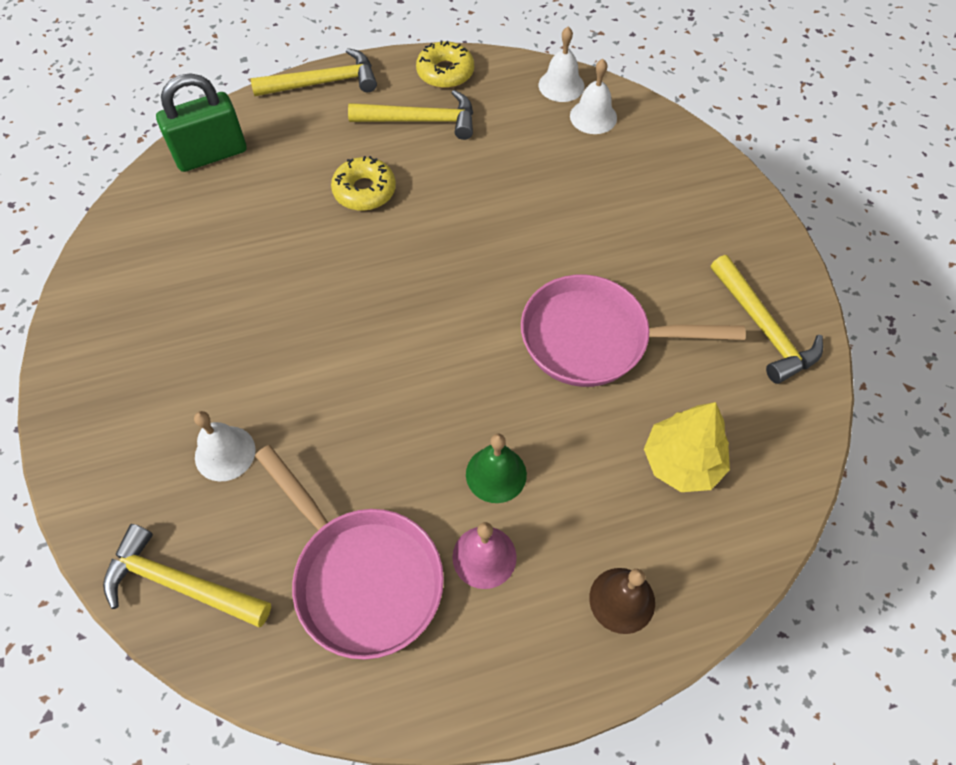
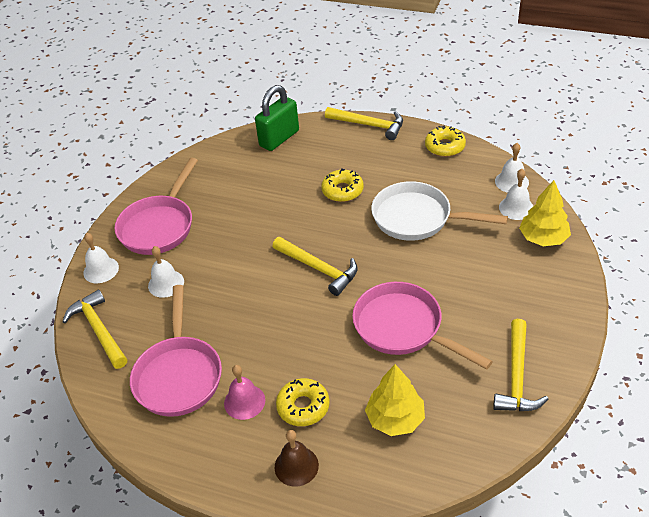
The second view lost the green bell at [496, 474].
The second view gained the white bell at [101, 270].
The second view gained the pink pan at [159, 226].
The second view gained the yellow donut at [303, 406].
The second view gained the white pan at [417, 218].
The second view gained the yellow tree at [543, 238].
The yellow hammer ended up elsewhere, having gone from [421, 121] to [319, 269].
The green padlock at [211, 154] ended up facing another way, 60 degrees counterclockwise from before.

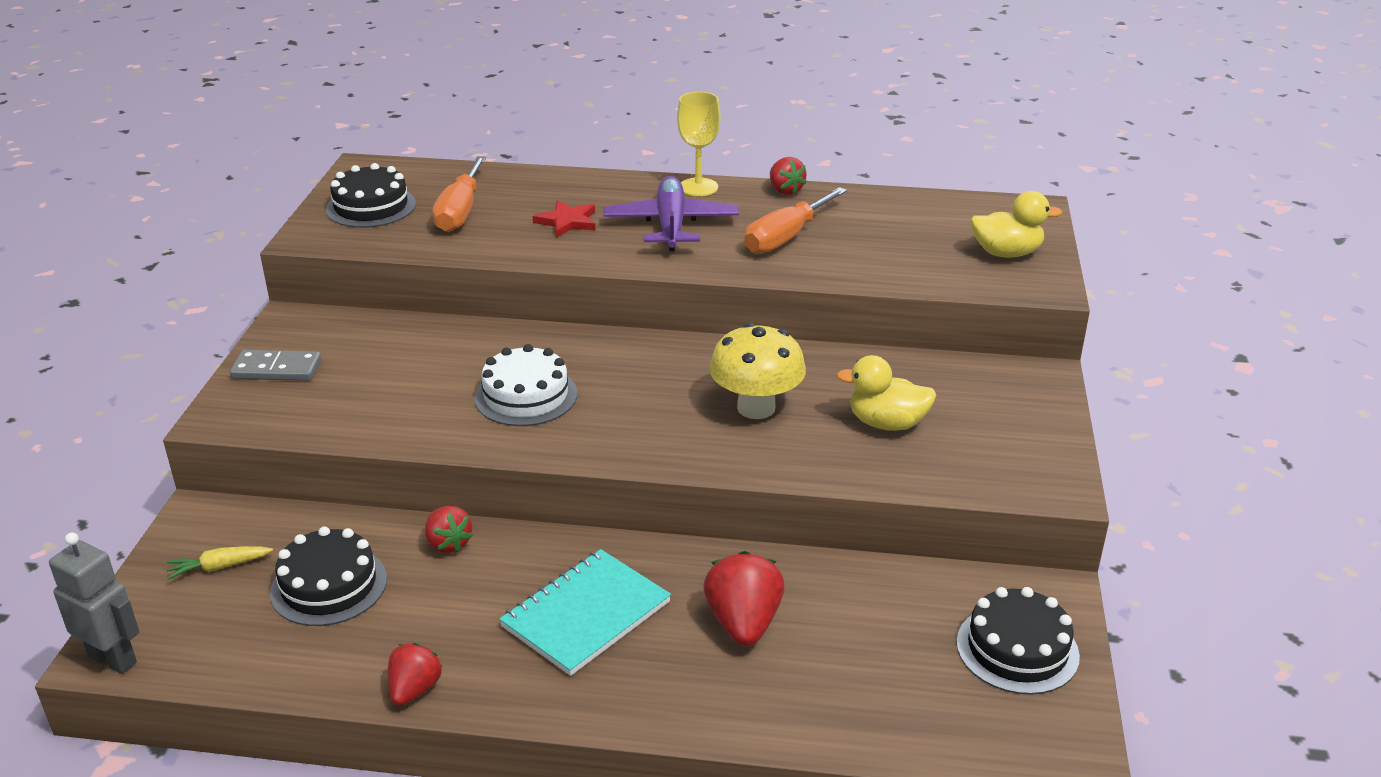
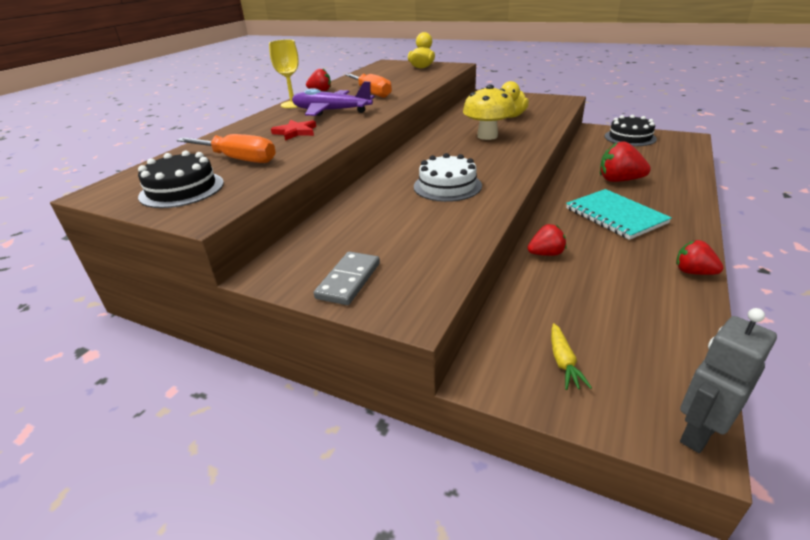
The second view lost the black cake at [329, 585].

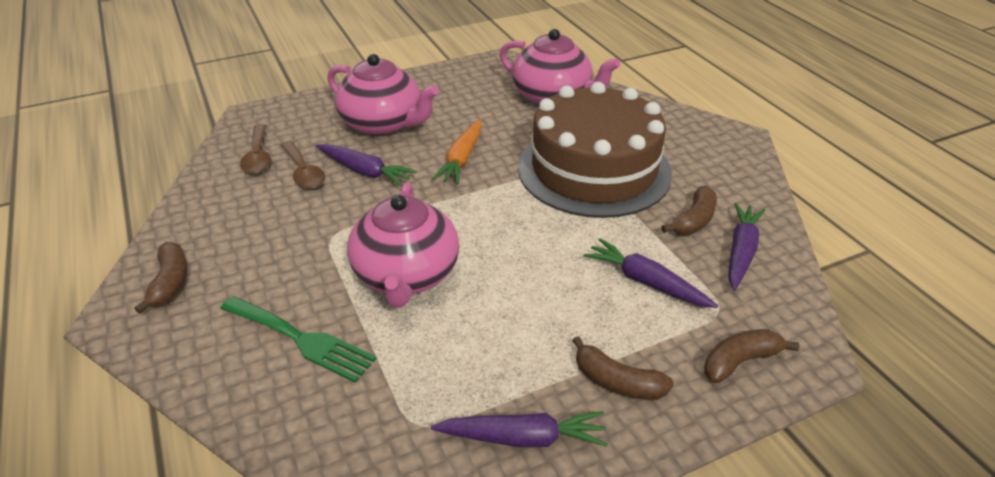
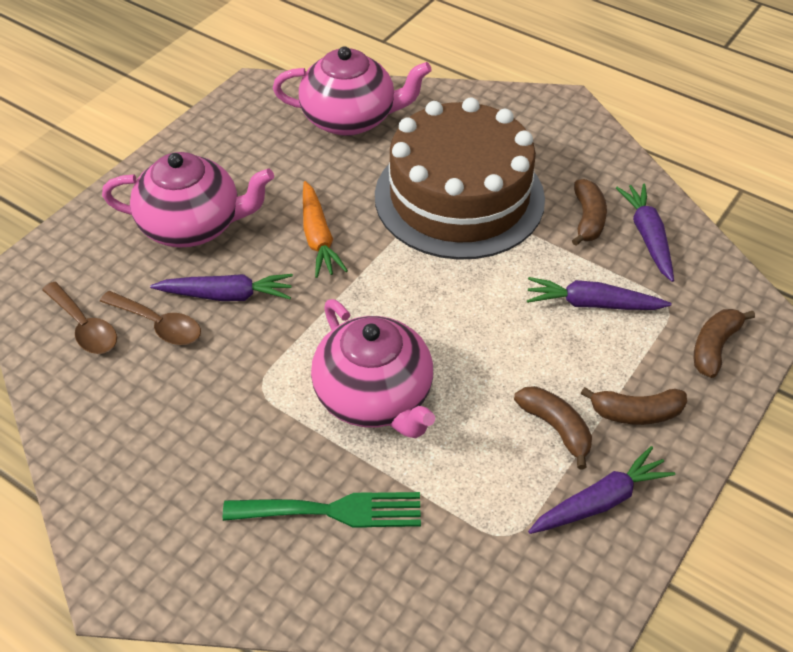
The brown banana ended up elsewhere, having gone from [170, 282] to [555, 428].

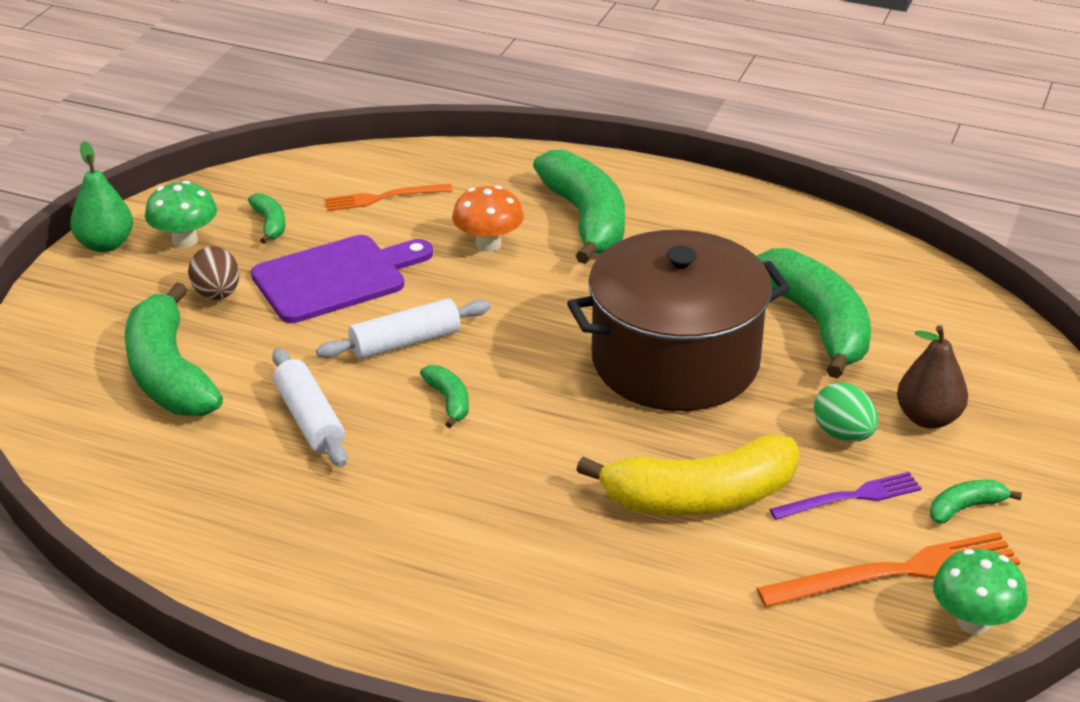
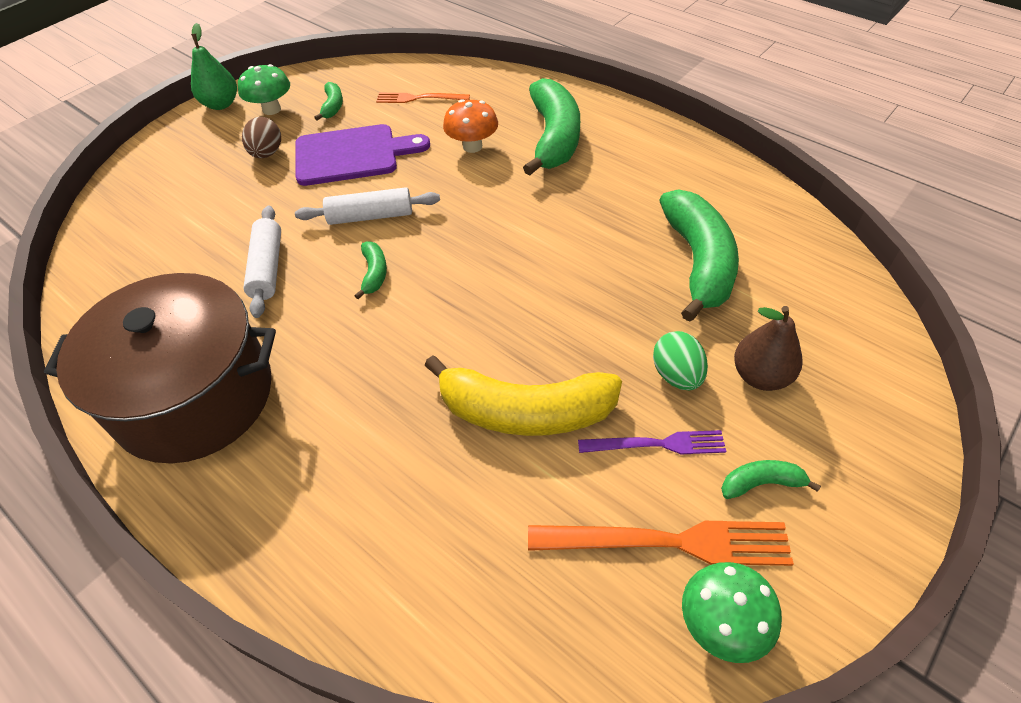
The second view lost the green banana at [168, 374].
The brown pot ended up elsewhere, having gone from [675, 361] to [194, 396].

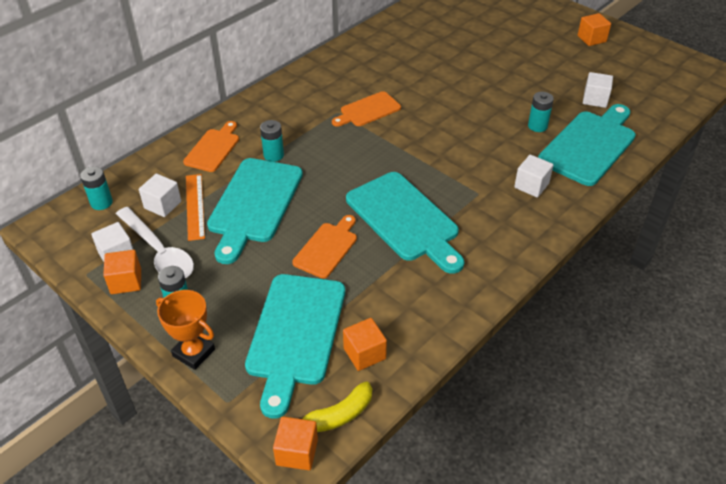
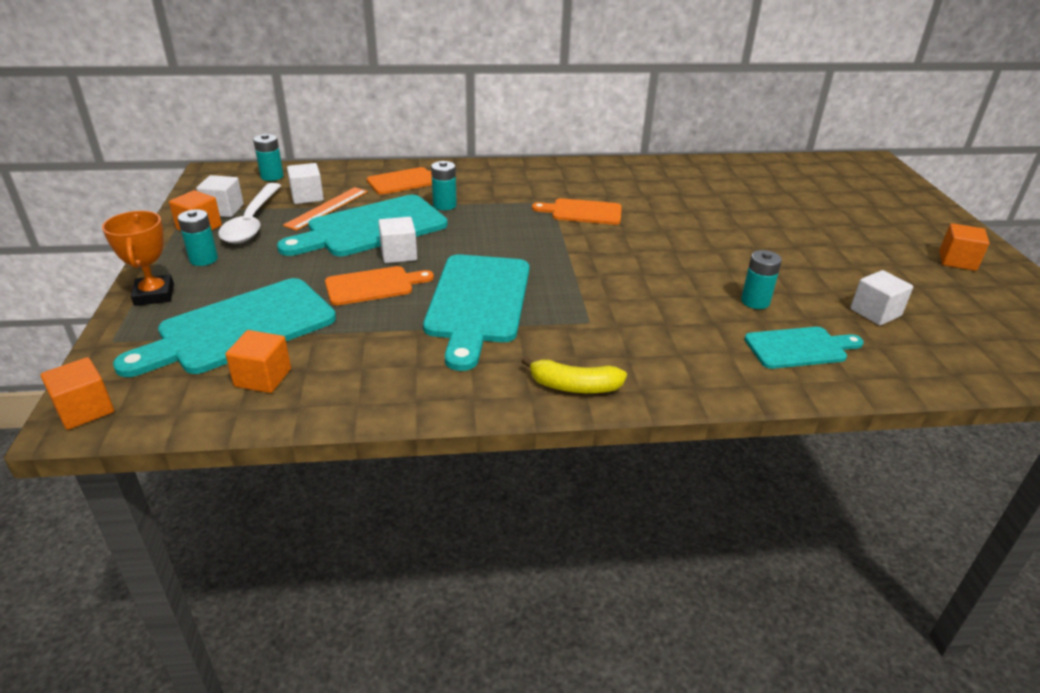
The yellow banana ended up elsewhere, having gone from [339, 415] to [574, 386].
The white cube ended up elsewhere, having gone from [531, 185] to [399, 254].
The size of the turquoise cutting board at [589, 145] changed by a factor of 0.57.

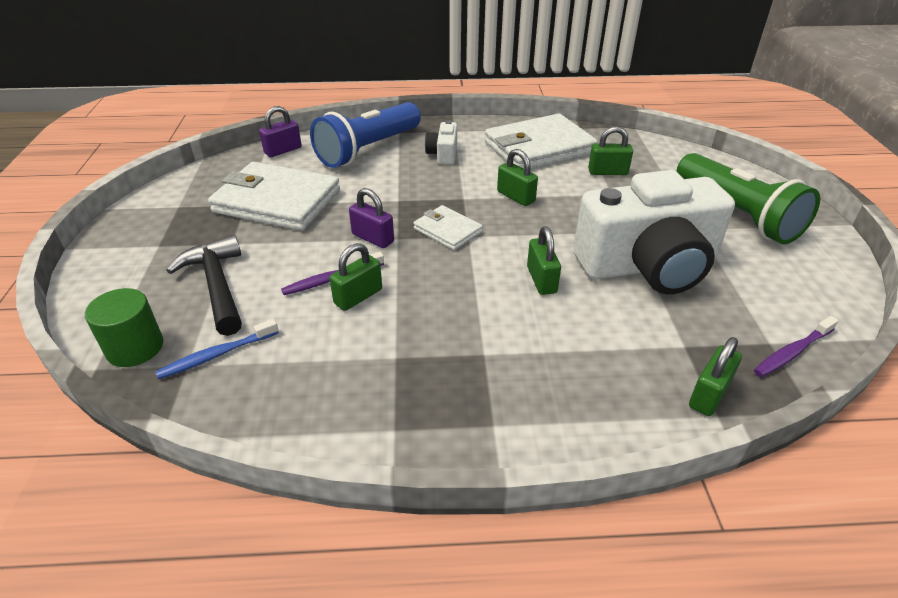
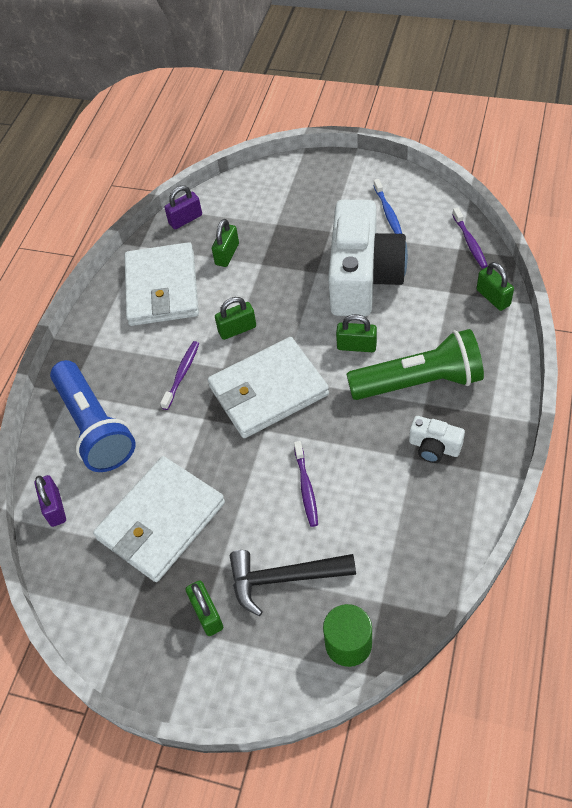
The second view gained the purple toothbrush at [182, 374].
The blue toothbrush ended up elsewhere, having gone from [217, 355] to [388, 212].
The green padlock ended up elsewhere, having gone from [358, 296] to [207, 614].
The purple padlock ended up elsewhere, having gone from [372, 238] to [185, 219].
The white camera ended up elsewhere, having gone from [443, 154] to [434, 447].
The green flashlight ended up elsewhere, having gone from [737, 214] to [419, 382].
The size of the white wallet at [447, 230] changed by a factor of 1.96.

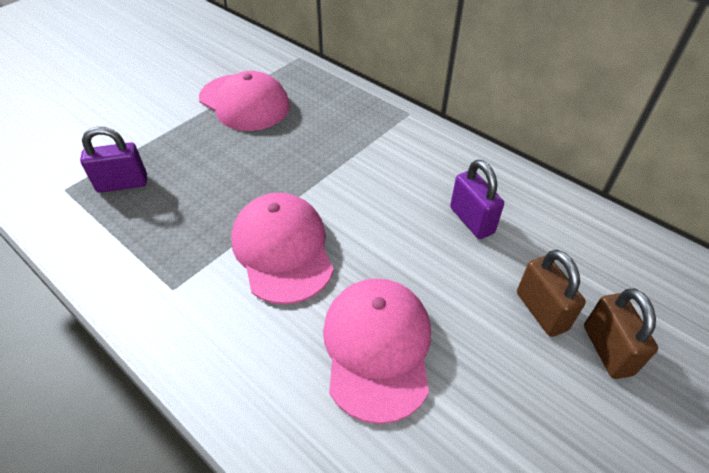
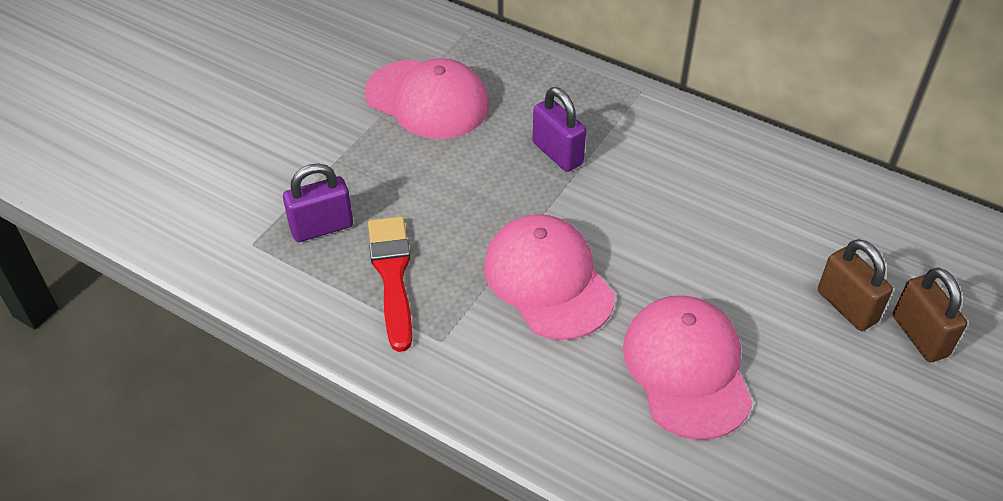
The second view gained the red brush at [392, 276].
The purple padlock ended up elsewhere, having gone from [471, 220] to [557, 153].

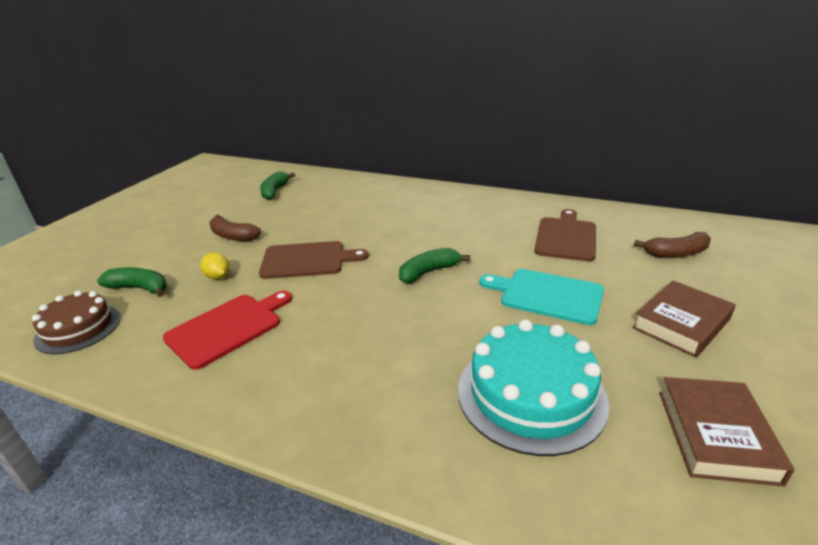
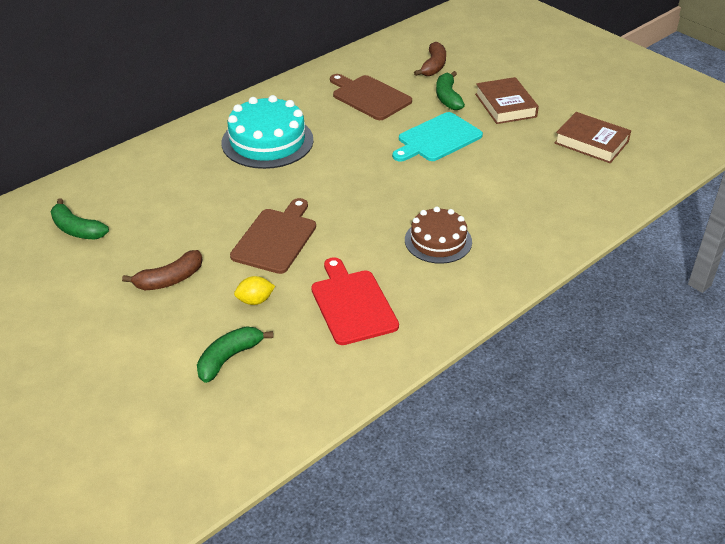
The brown cake ended up elsewhere, having gone from [78, 328] to [438, 241].
The green banana ended up elsewhere, having gone from [429, 272] to [447, 97].
The turquoise cake ended up elsewhere, having gone from [531, 394] to [267, 141].

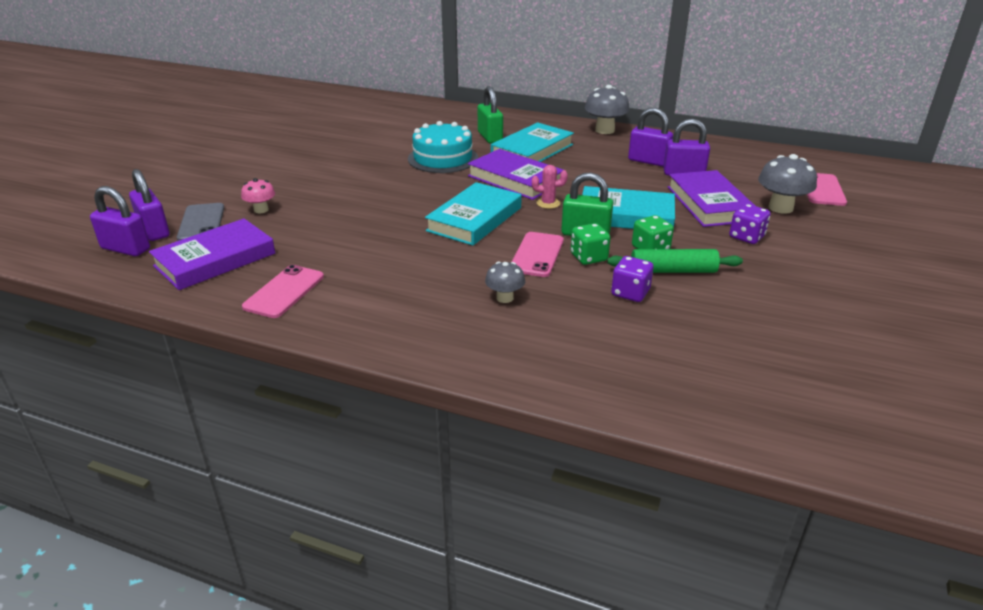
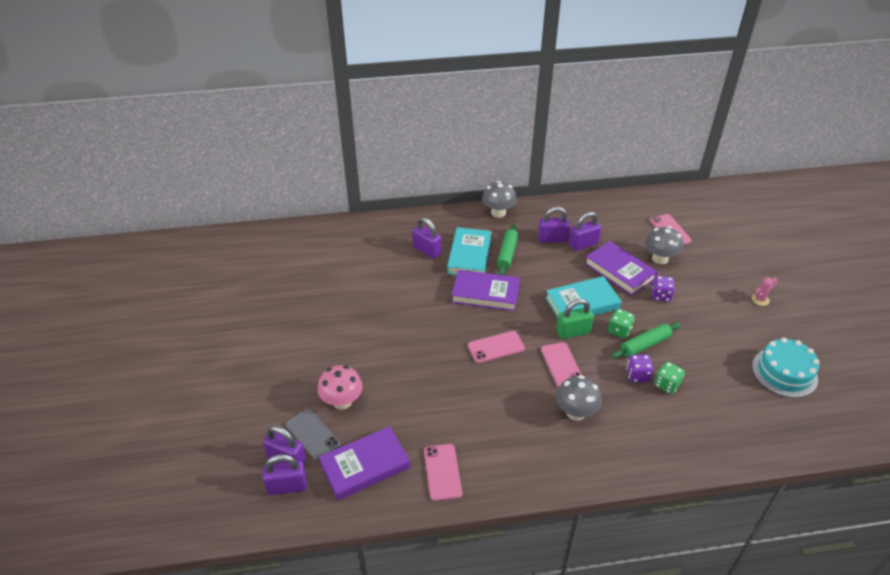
The second view gained the green rolling pin at [507, 254].
The turquoise cake ended up elsewhere, having gone from [443, 158] to [784, 372].
The pink cactus ended up elsewhere, having gone from [548, 203] to [760, 300].
The green dice ended up elsewhere, having gone from [588, 257] to [666, 384].
Where the turquoise book stood at [475, 219], the pink phone came to stand at [496, 347].
What was the green padlock at [490, 137] turned into the purple padlock at [427, 250].
The purple book at [215, 260] ended up facing another way, 45 degrees clockwise from before.
The size of the pink mushroom at [261, 210] changed by a factor of 1.67.
The size of the grey mushroom at [505, 298] changed by a factor of 1.67.

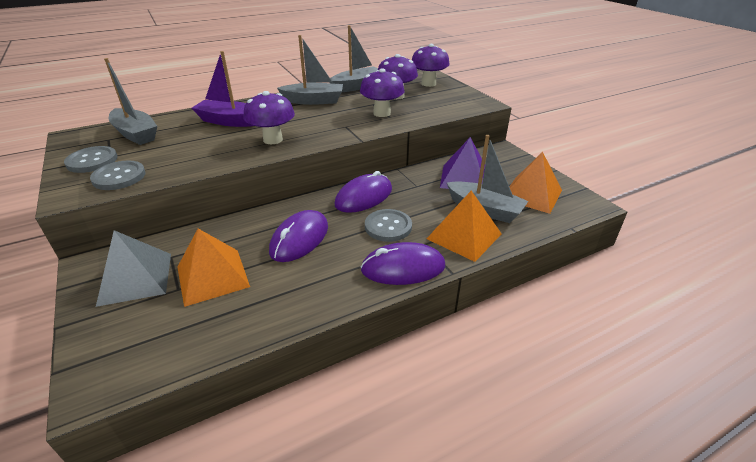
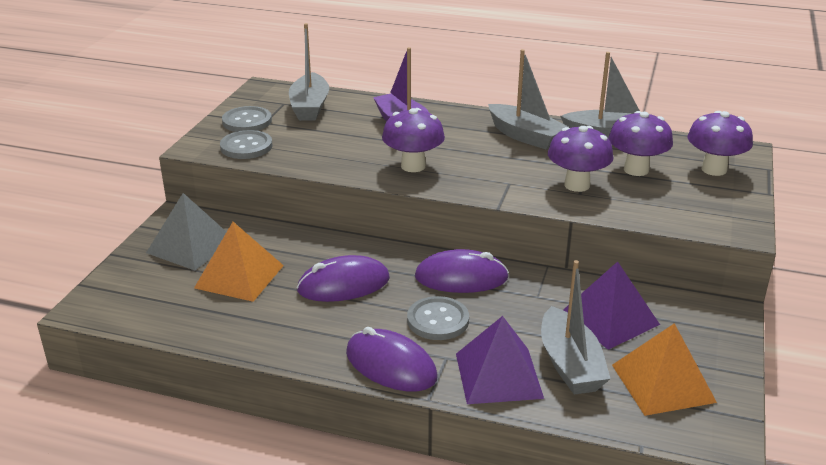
What was the orange pyramid at [464, 236] turned into the purple pyramid at [498, 375].

